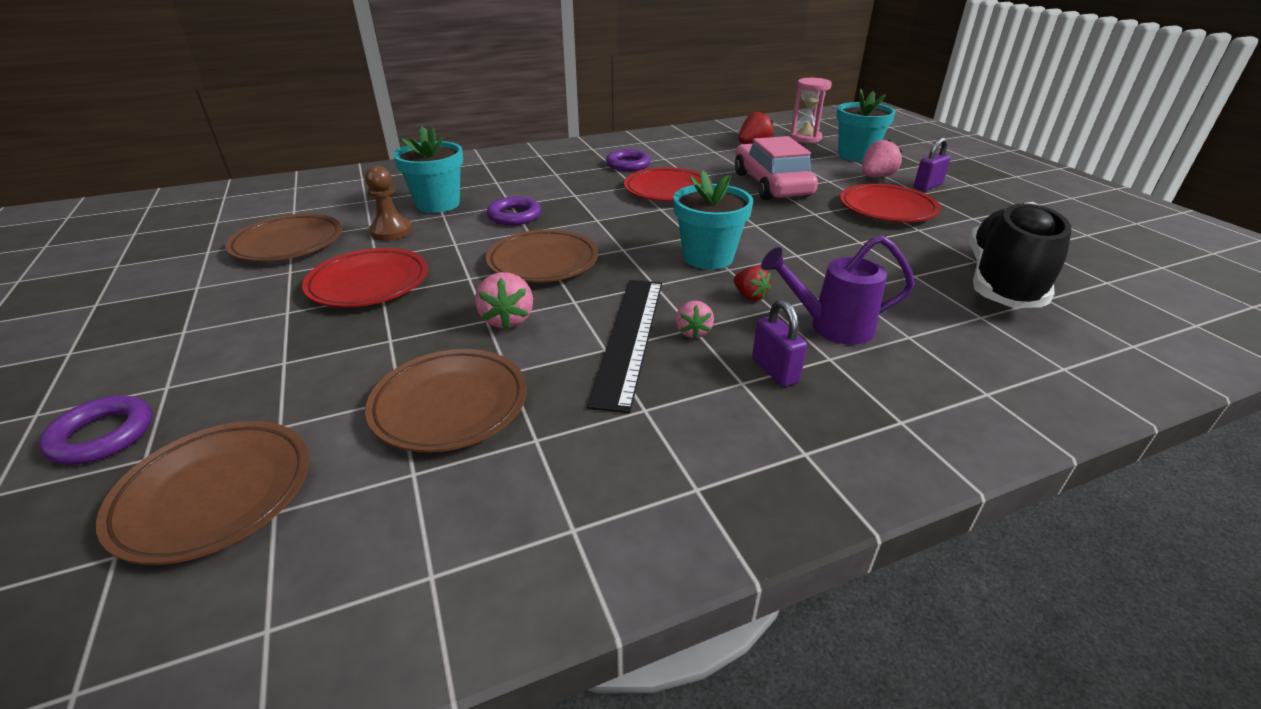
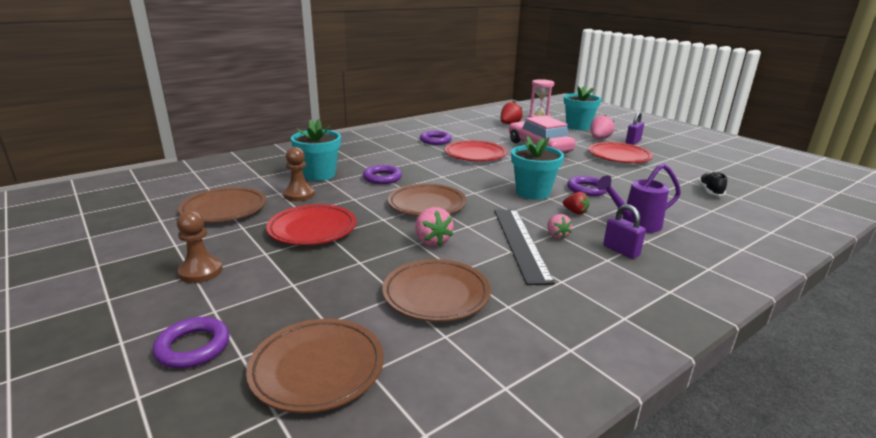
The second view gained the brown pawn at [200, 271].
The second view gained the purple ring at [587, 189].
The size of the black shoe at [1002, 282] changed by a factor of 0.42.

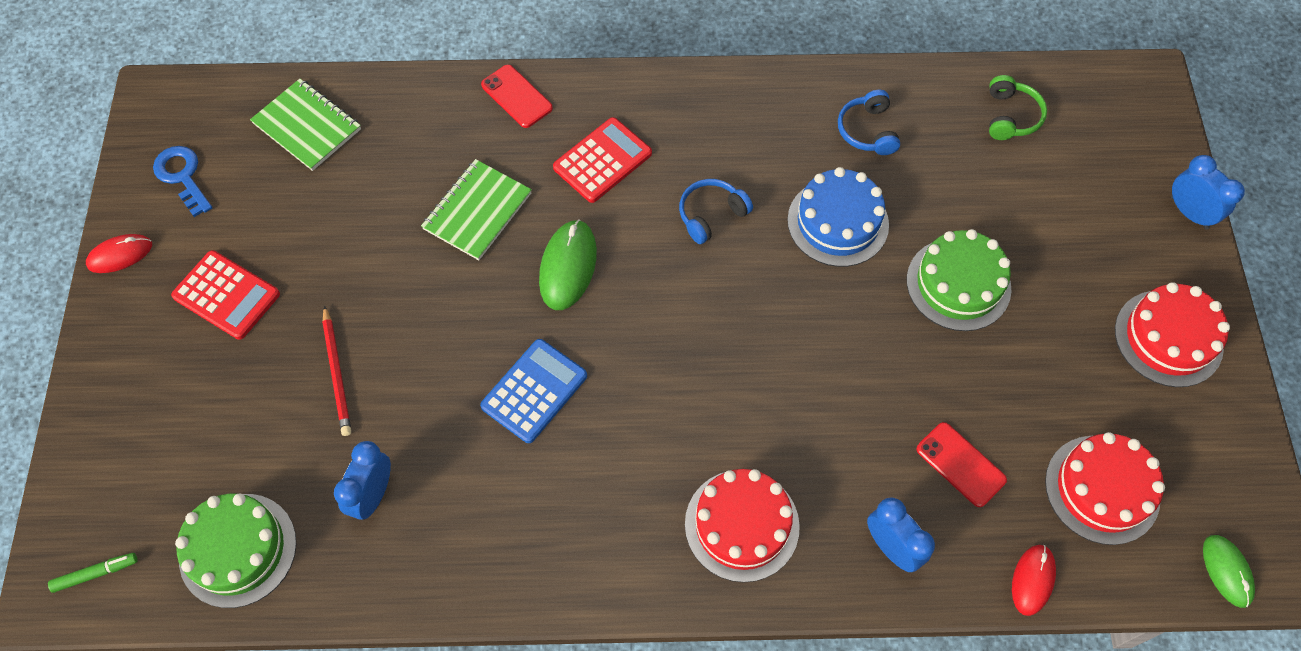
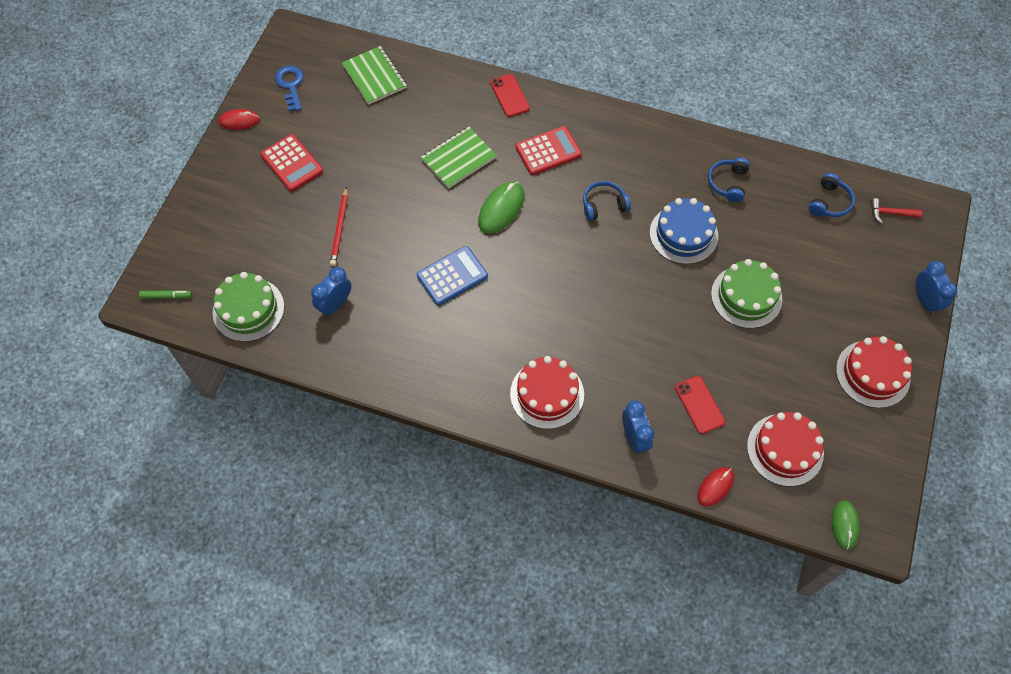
The second view gained the red hammer at [890, 213].
What was the green headphones at [1010, 116] turned into the blue headphones at [829, 202].

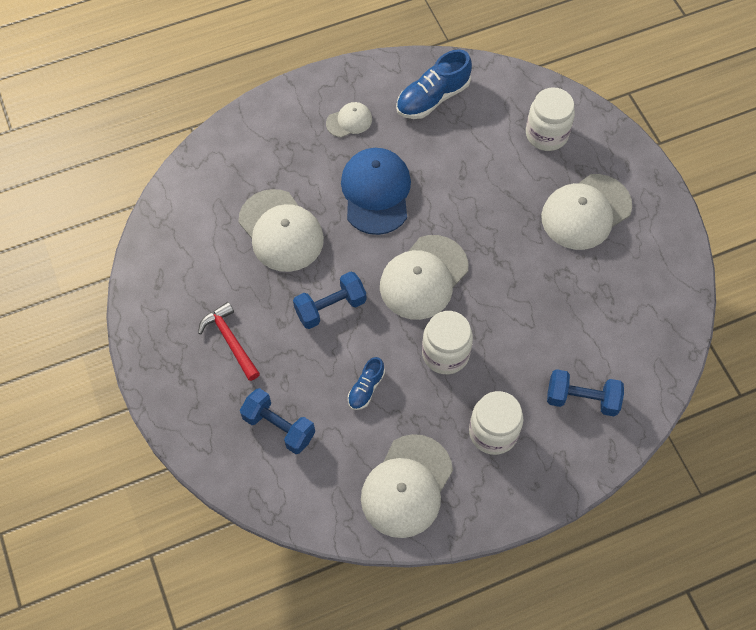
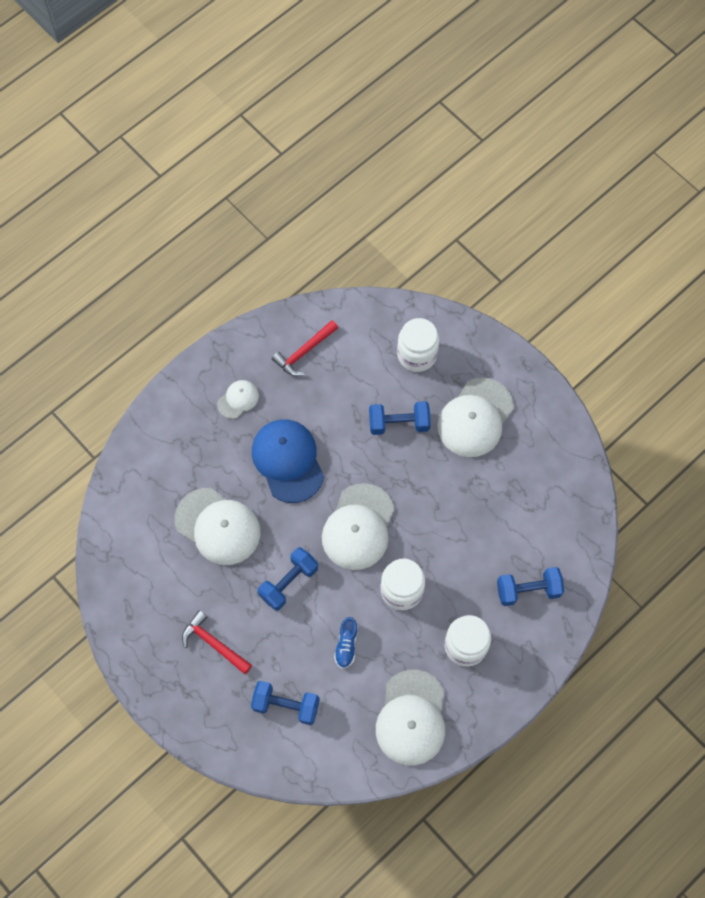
The second view gained the blue dumbbell at [399, 423].
Where the blue shoe stood at [432, 98], the red hammer came to stand at [304, 352].

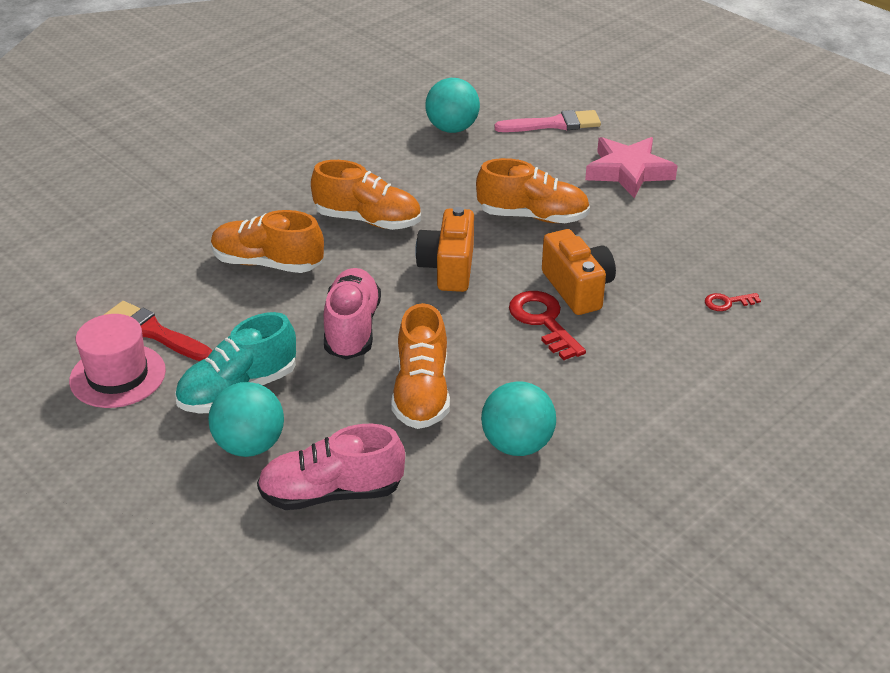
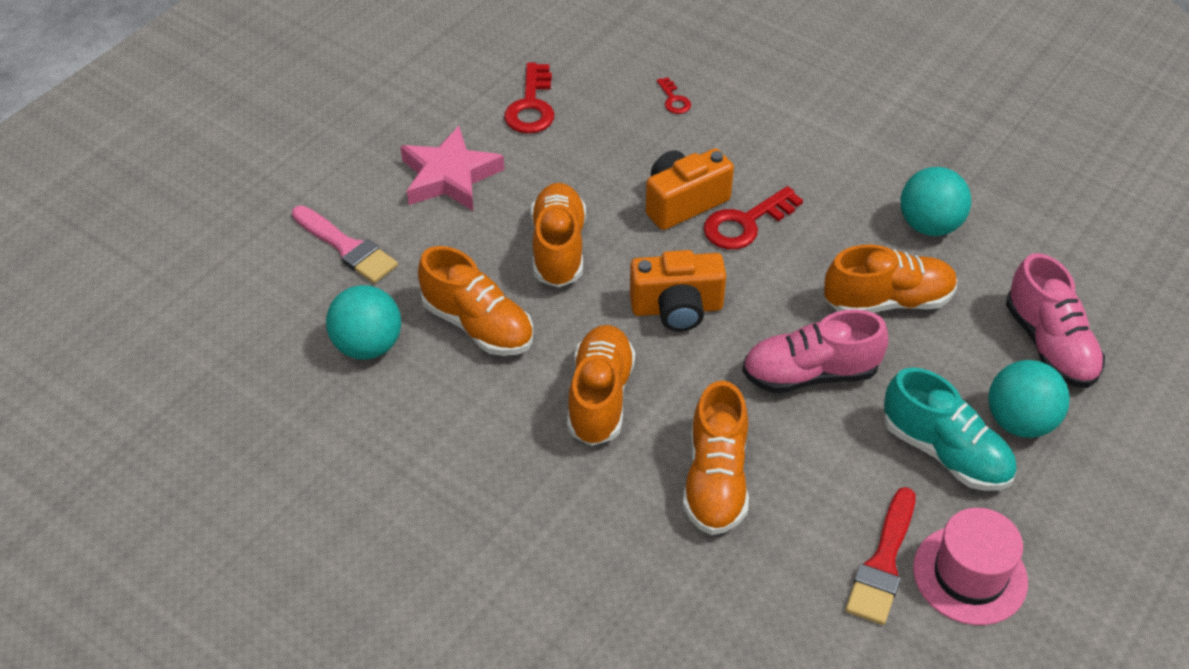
The second view gained the orange shoe at [478, 325].
The second view gained the red key at [531, 106].
The pink brush at [554, 124] ended up facing another way, 150 degrees clockwise from before.

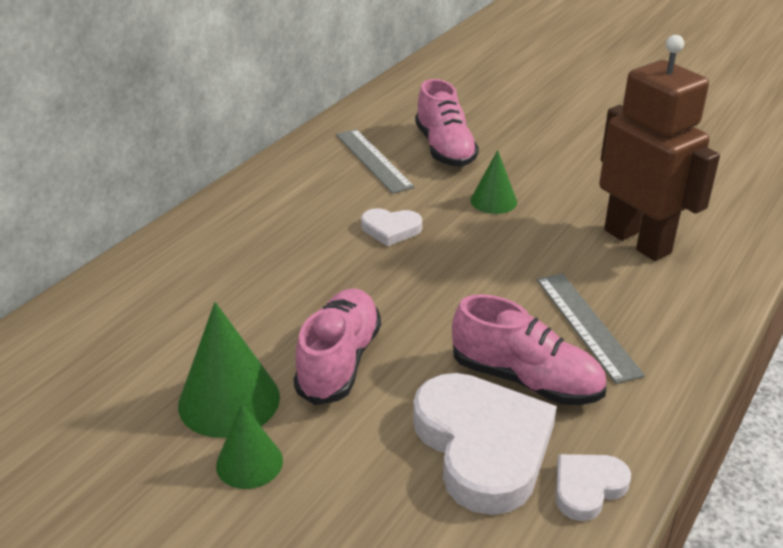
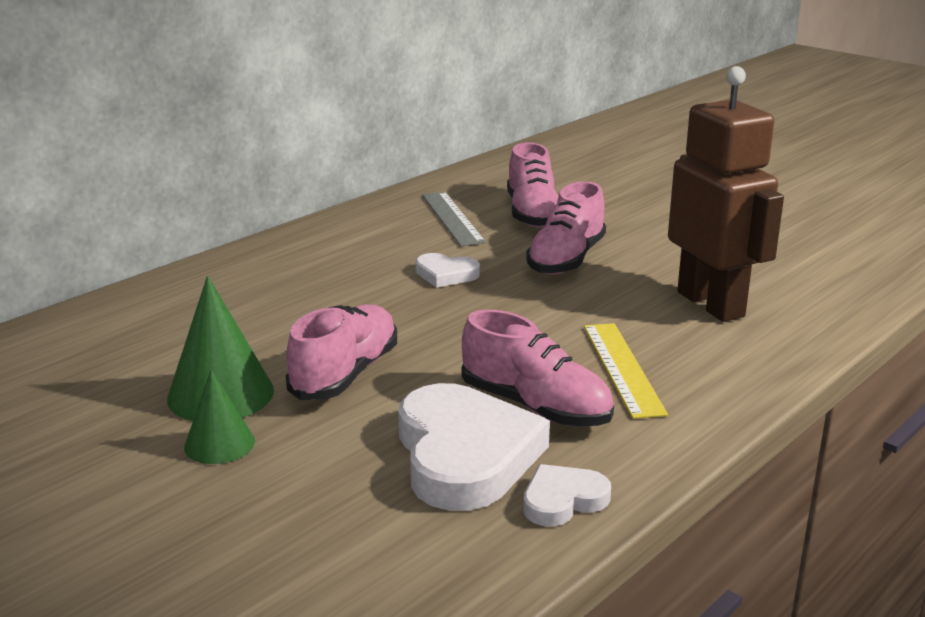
Where the green cone stood at [493, 201], the pink shoe came to stand at [566, 259].
What was the grey ruler at [587, 325] turned into the yellow ruler at [623, 368].

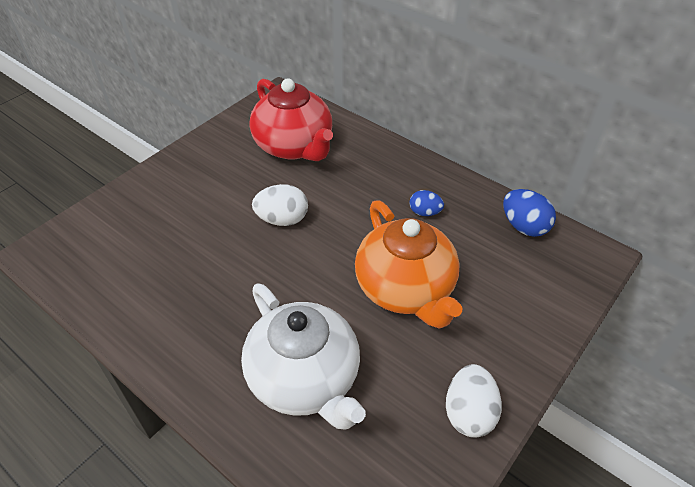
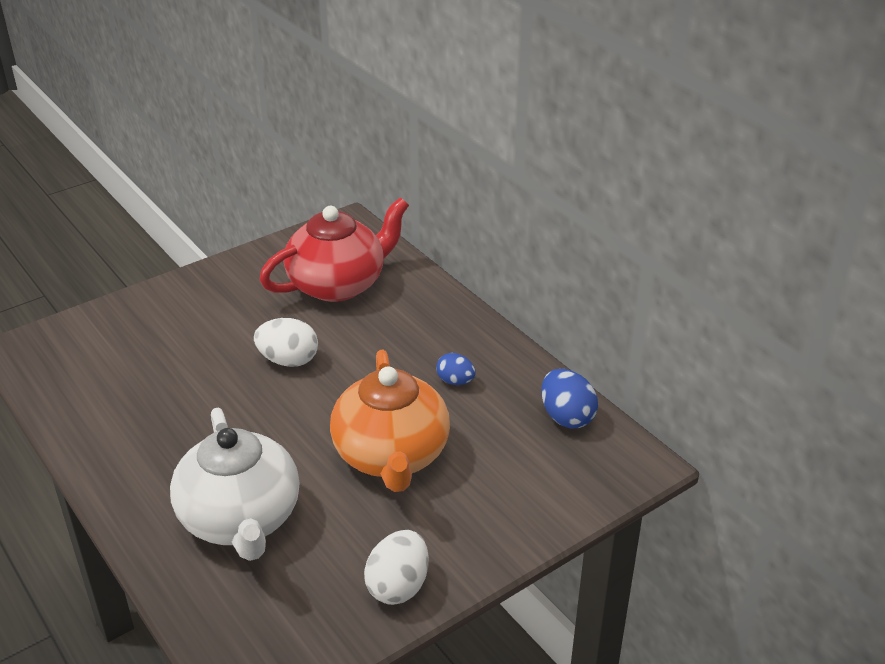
The red teapot at [294, 146] ended up facing another way, 105 degrees counterclockwise from before.

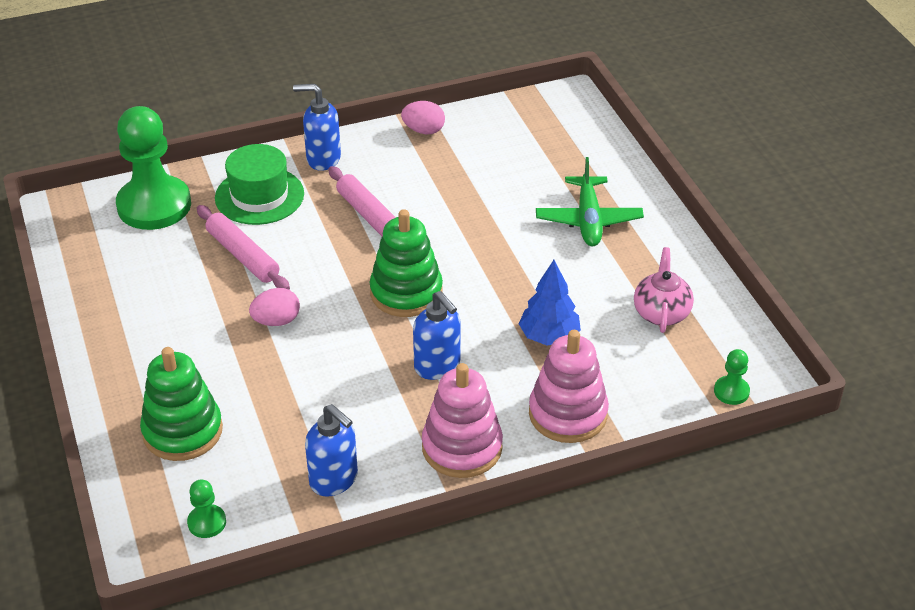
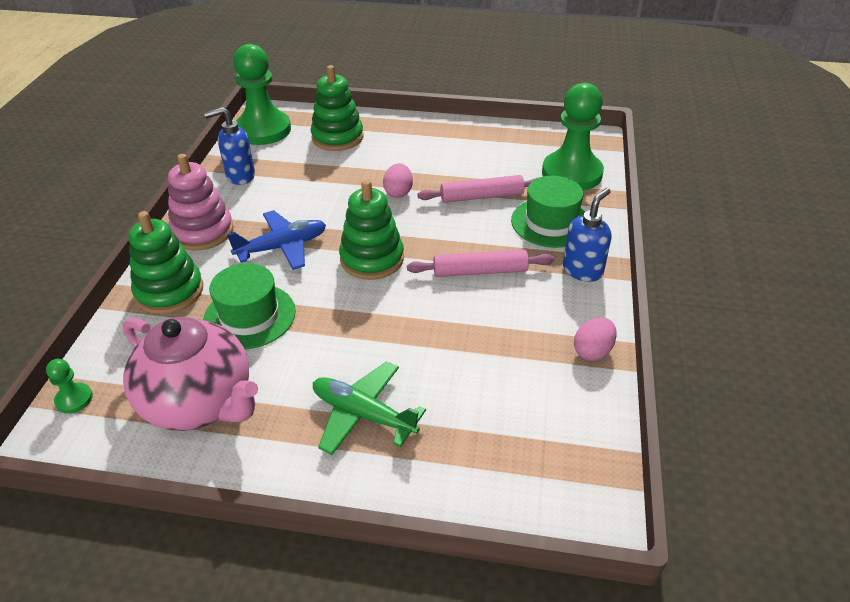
Where the blue soap dispenser stood at [437, 366], the blue plane came to stand at [282, 247].
Where the blue tree stood at [549, 336], the green hat came to stand at [249, 316].
What was the pink stacking toy at [568, 414] turned into the green stacking toy at [169, 291].
The size of the green pawn at [207, 522] changed by a factor of 2.38.
The size of the pink teapot at [661, 313] changed by a factor of 1.86.

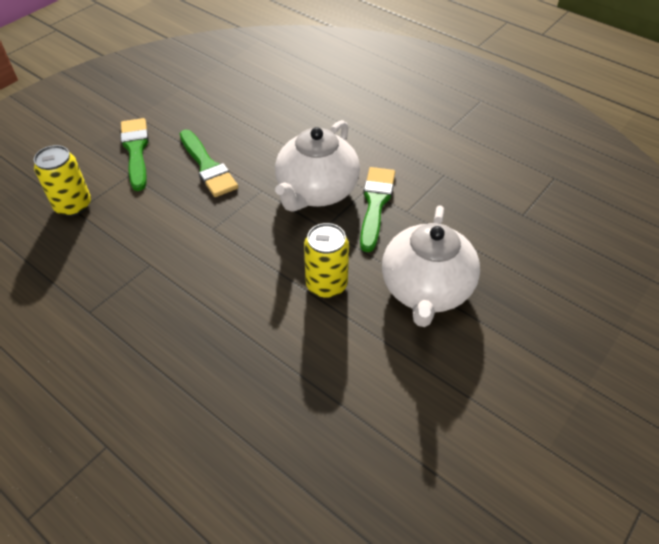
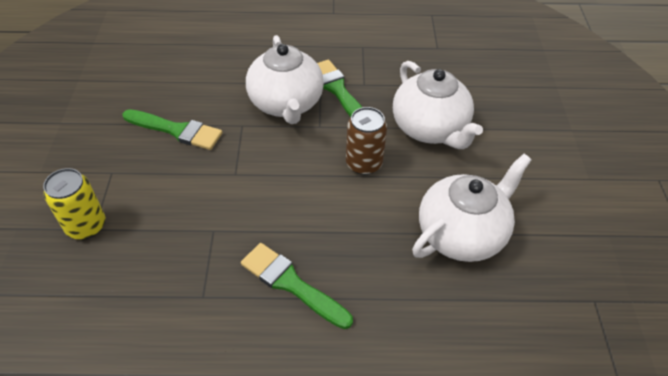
The second view gained the white teapot at [462, 234].
The green brush ended up elsewhere, having gone from [136, 150] to [291, 284].
What was the yellow can at [326, 285] turned into the brown can at [364, 163].

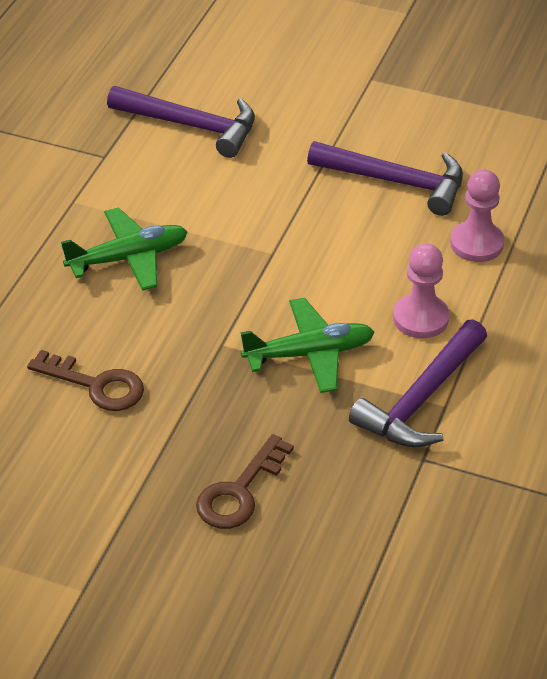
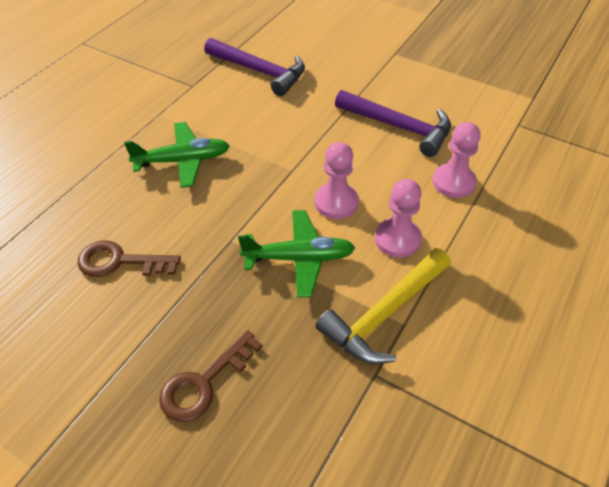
The second view gained the pink pawn at [336, 202].
What was the purple hammer at [421, 399] turned into the yellow hammer at [384, 314].
The brown key at [96, 385] ended up facing another way, 150 degrees clockwise from before.

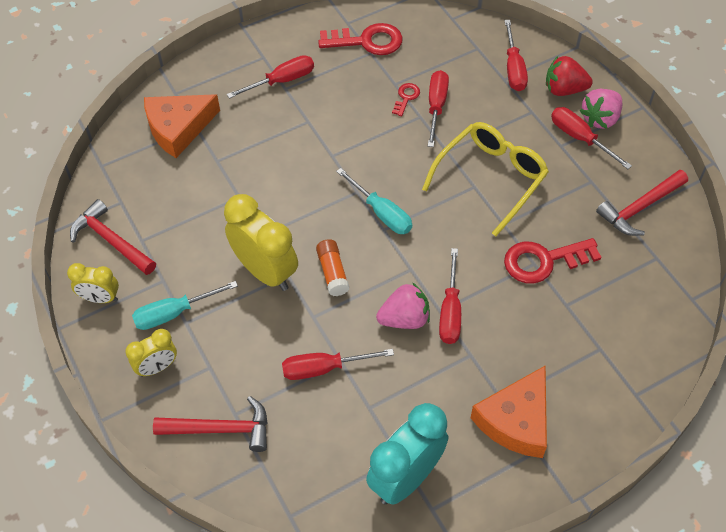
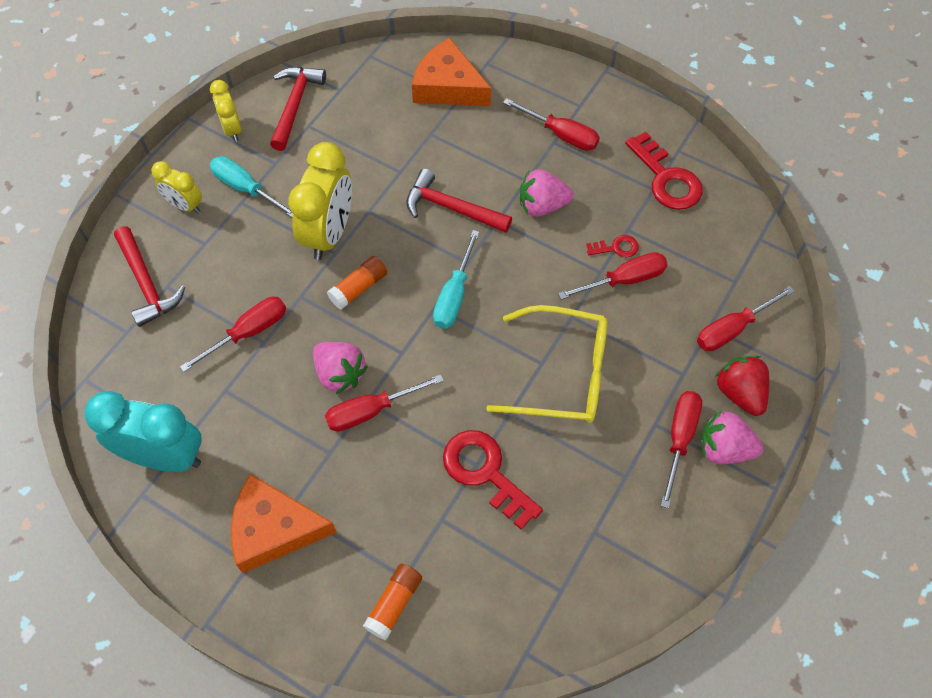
The second view gained the orange glue stick at [394, 603].
The second view gained the pink strawberry at [542, 206].
The red hammer ended up elsewhere, having gone from [640, 208] to [451, 208].
The red screwdriver at [324, 368] ended up facing another way, 90 degrees clockwise from before.

